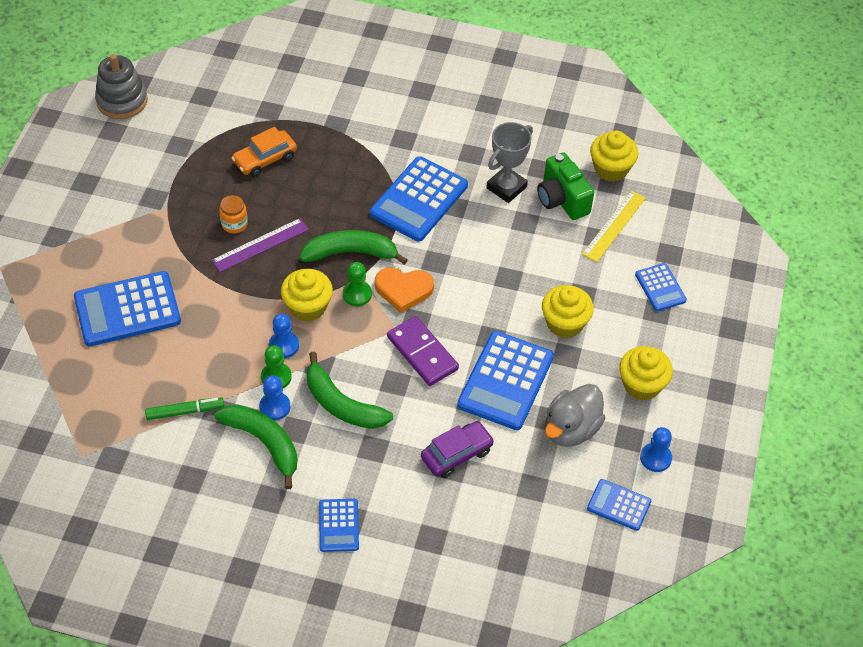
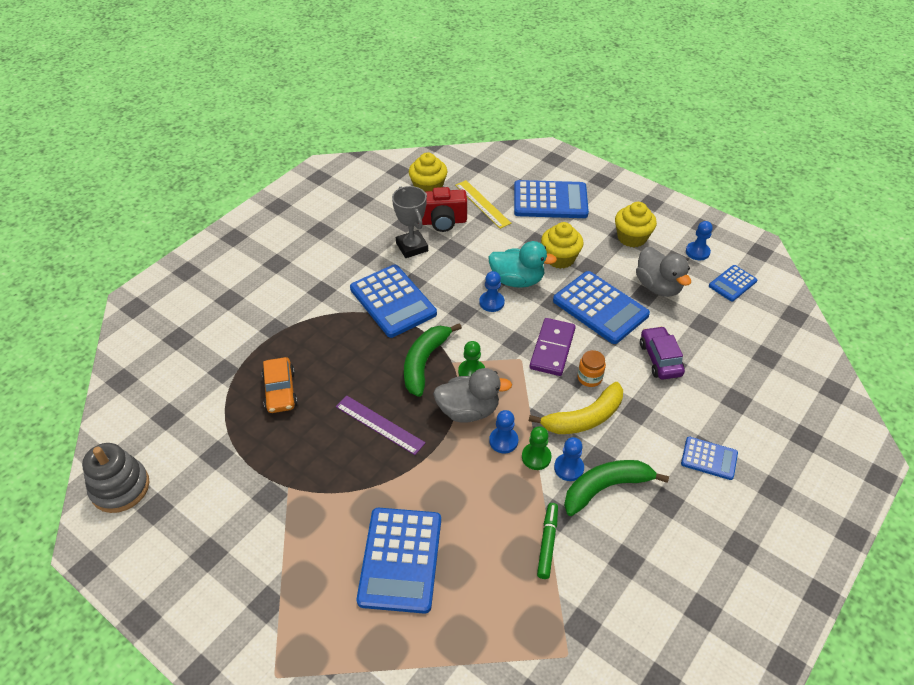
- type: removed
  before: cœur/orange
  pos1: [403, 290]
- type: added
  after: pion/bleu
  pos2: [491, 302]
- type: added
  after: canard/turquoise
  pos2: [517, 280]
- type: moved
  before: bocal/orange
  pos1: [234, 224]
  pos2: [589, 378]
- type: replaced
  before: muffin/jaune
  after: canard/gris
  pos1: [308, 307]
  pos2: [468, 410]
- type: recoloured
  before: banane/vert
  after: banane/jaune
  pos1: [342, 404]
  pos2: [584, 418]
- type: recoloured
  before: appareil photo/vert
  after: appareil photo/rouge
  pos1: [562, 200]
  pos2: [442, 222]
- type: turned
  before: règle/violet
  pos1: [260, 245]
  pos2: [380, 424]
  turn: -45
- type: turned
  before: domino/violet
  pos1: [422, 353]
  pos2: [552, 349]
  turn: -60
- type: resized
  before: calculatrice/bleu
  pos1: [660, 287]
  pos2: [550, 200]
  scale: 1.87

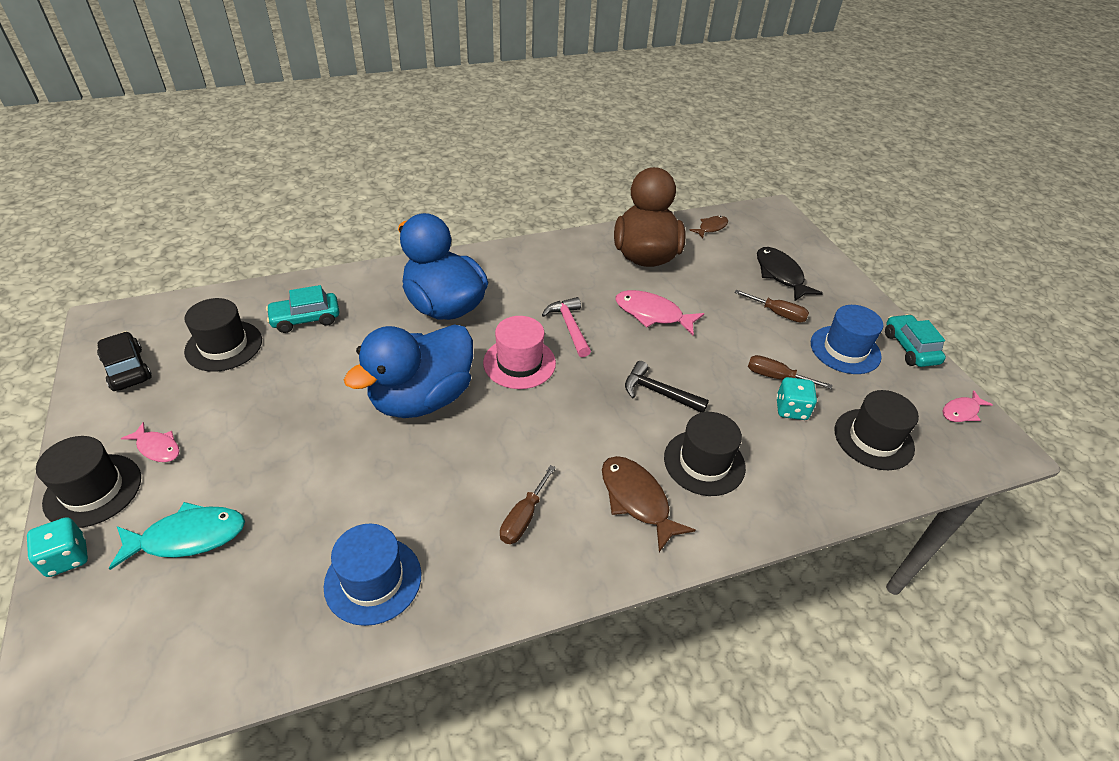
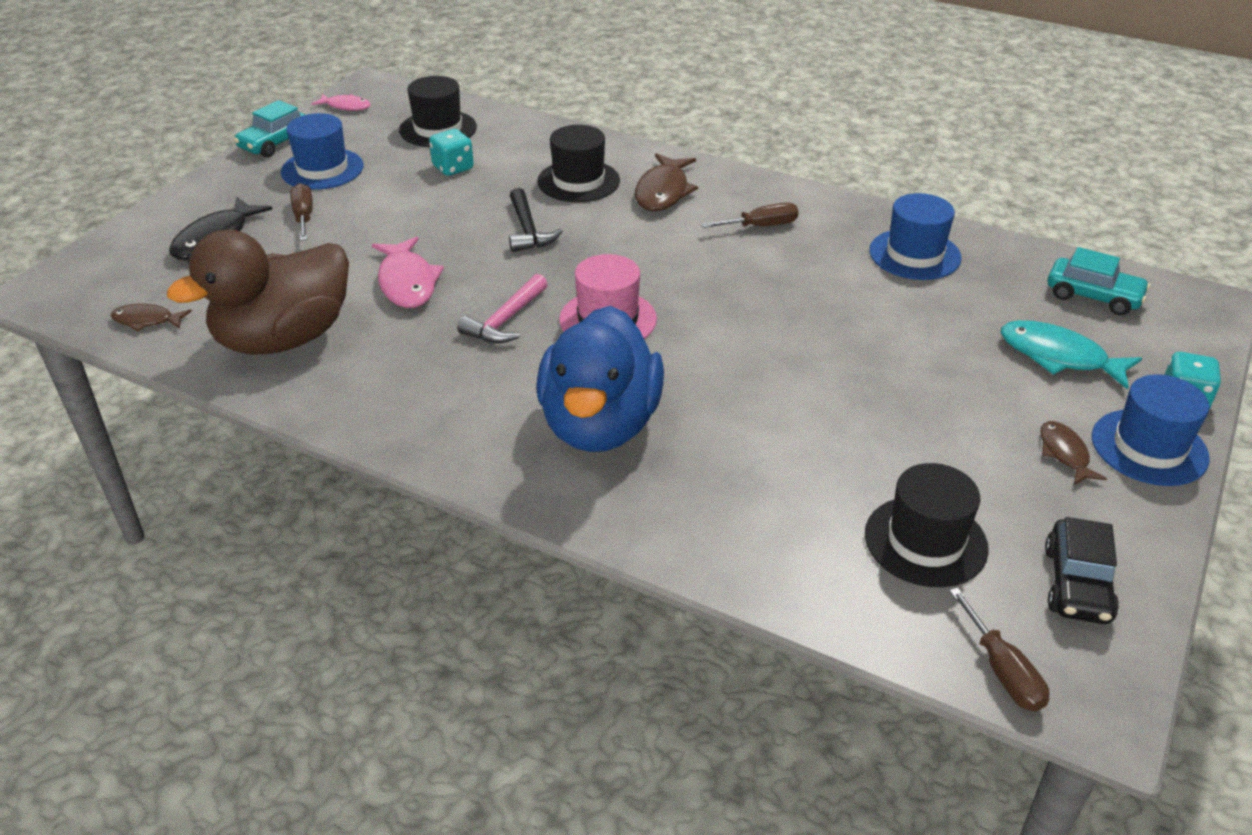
- type: removed
  before: canard/bleu
  pos1: [422, 398]
- type: moved
  before: voiture/turquoise
  pos1: [305, 319]
  pos2: [1093, 296]
- type: moved
  before: tournevis/marron
  pos1: [776, 377]
  pos2: [1002, 671]
- type: recoloured
  before: chapeau/noir
  after: chapeau/bleu
  pos1: [93, 490]
  pos2: [1149, 447]
- type: recoloured
  before: poisson/rose
  after: poisson/marron
  pos1: [157, 447]
  pos2: [1064, 453]

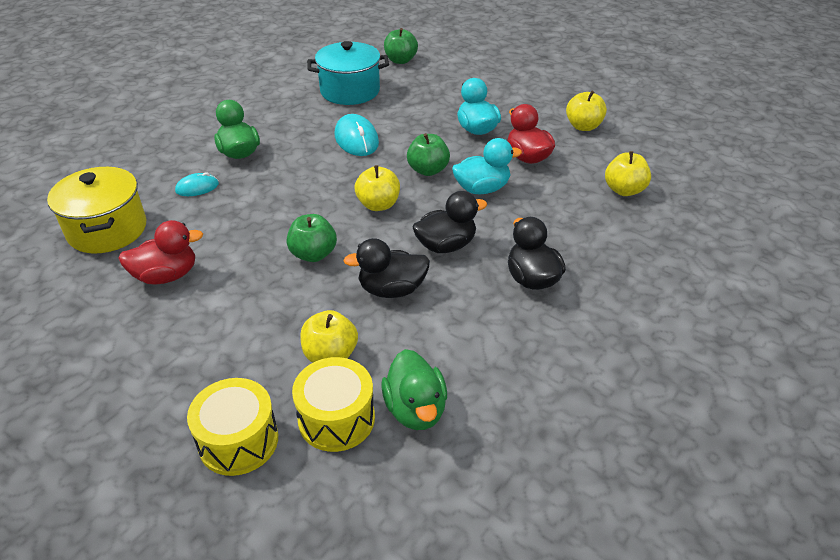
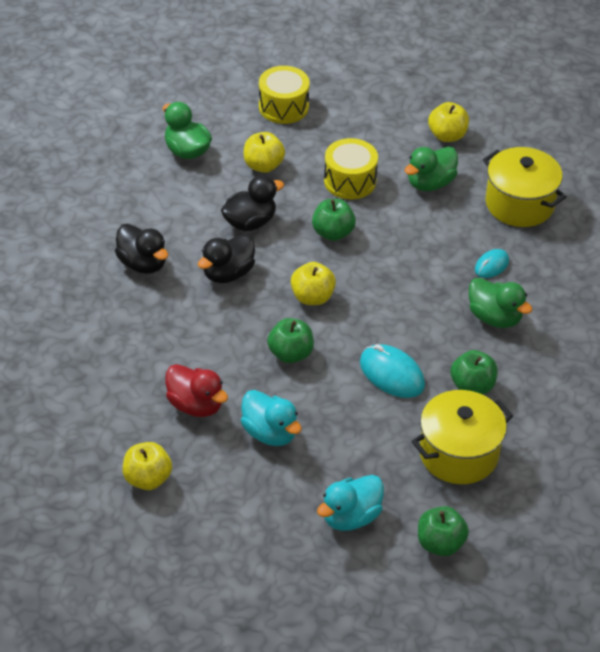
- type: added
  after: pomme/vert
  pos2: [472, 386]
- type: moved
  before: tambour/jaune
  pos1: [336, 419]
  pos2: [350, 181]
- type: moved
  before: canard/turquoise
  pos1: [482, 189]
  pos2: [350, 517]
- type: moved
  before: pomme/jaune
  pos1: [624, 190]
  pos2: [447, 135]
- type: recoloured
  before: canard/rouge
  after: canard/vert
  pos1: [166, 276]
  pos2: [430, 183]
- type: recoloured
  before: marmite/turquoise
  after: marmite/jaune
  pos1: [350, 91]
  pos2: [458, 454]

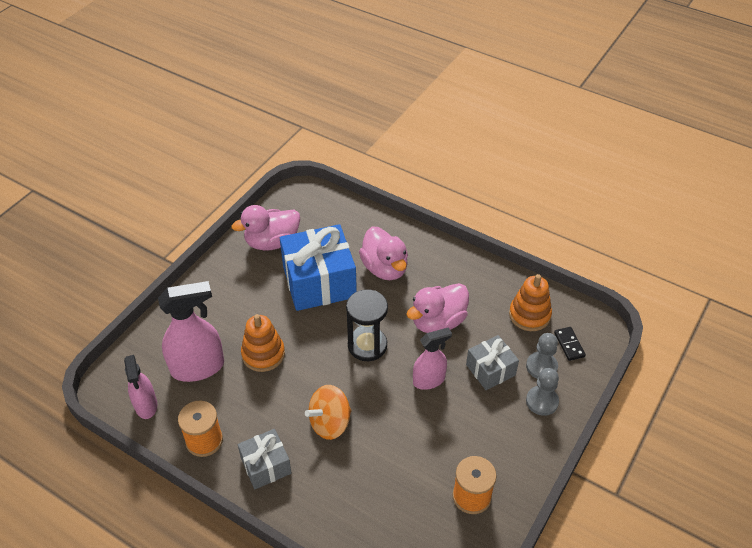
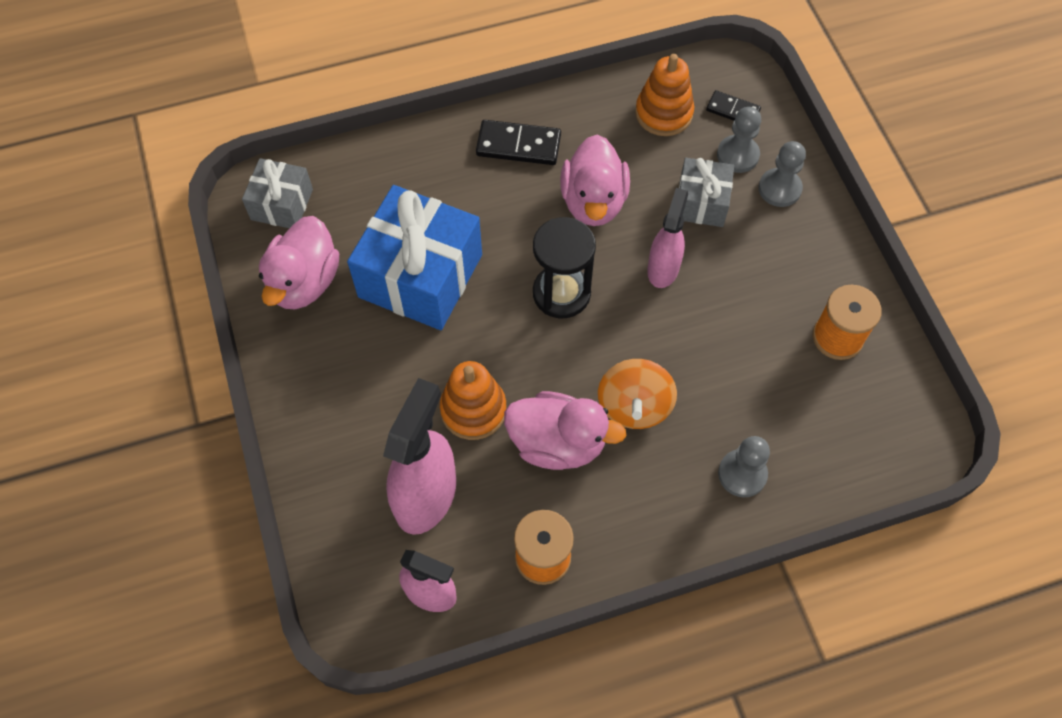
- type: added
  after: domino/noir
  pos2: [518, 145]
- type: added
  after: pion/gris
  pos2: [742, 474]
- type: moved
  before: cadeau/gris
  pos1: [266, 466]
  pos2: [282, 204]
- type: moved
  before: canard/rose
  pos1: [385, 268]
  pos2: [557, 443]

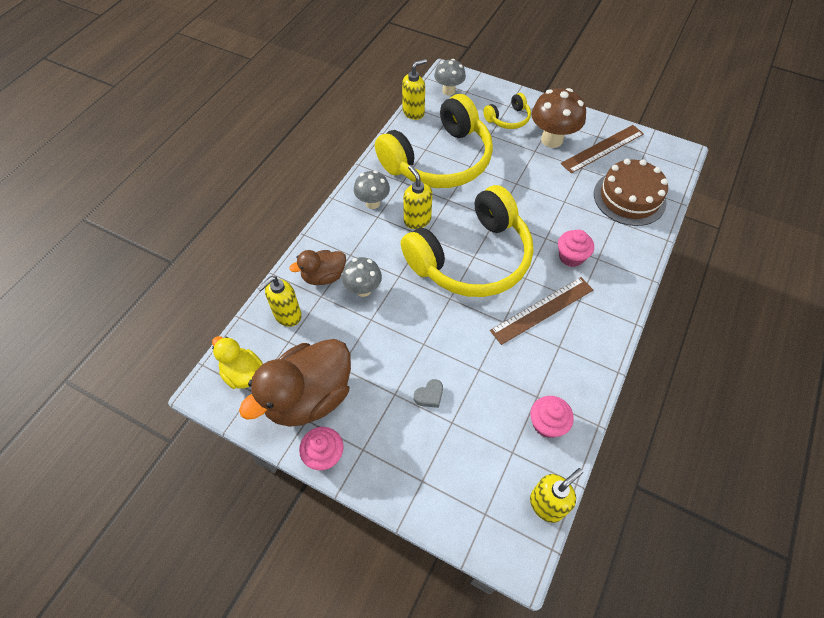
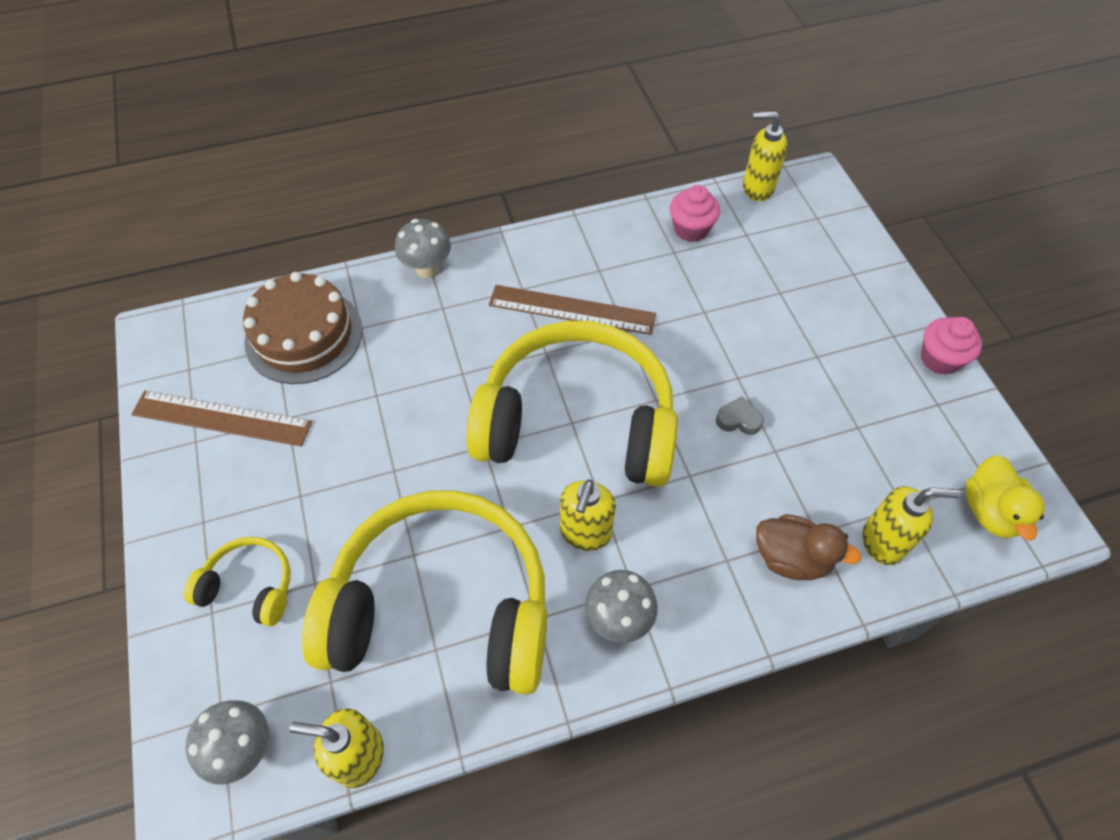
- type: removed
  before: canard/marron
  pos1: [309, 397]
- type: removed
  before: champignon/marron
  pos1: [552, 140]
- type: removed
  before: muffin/rose
  pos1: [571, 257]
- type: moved
  before: champignon/gris
  pos1: [363, 289]
  pos2: [427, 269]
- type: moved
  before: cœur/gris
  pos1: [429, 395]
  pos2: [738, 420]

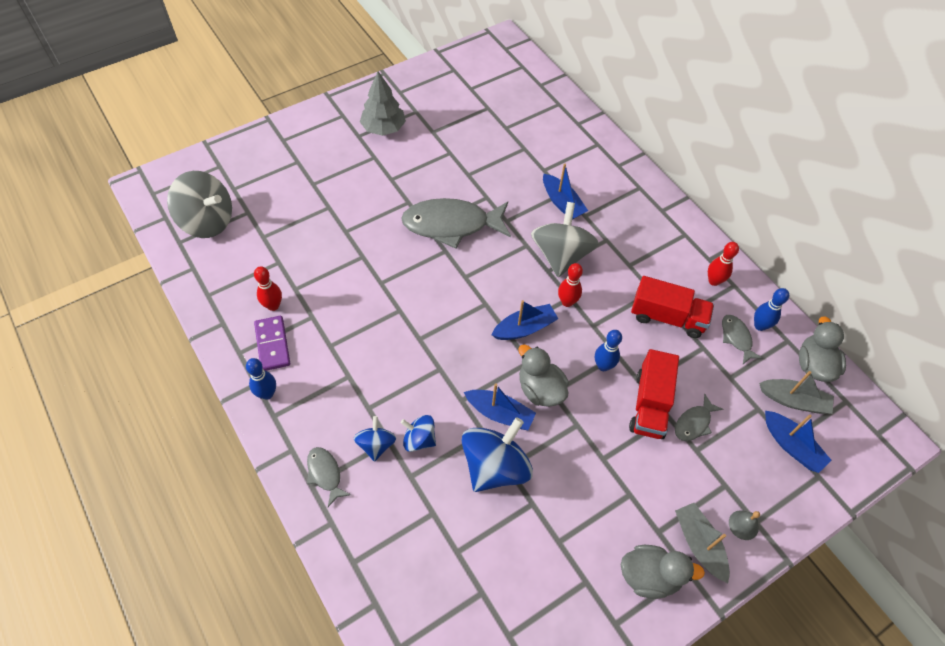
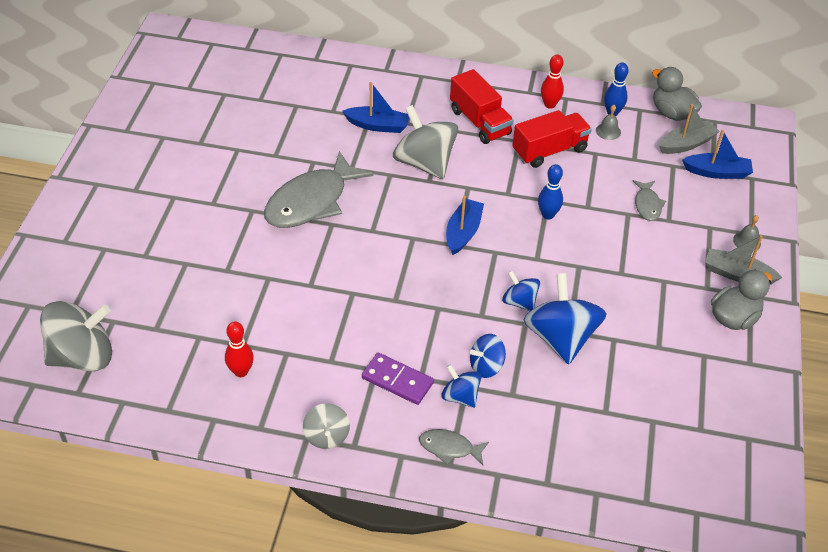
- type: removed
  before: arbre/gris
  pos1: [383, 128]
- type: removed
  before: canard/gris
  pos1: [540, 389]
- type: removed
  before: quille/rouge
  pos1: [567, 302]
- type: moved
  before: domino/violet
  pos1: [273, 344]
  pos2: [397, 380]
- type: moved
  before: camion/rouge
  pos1: [649, 404]
  pos2: [479, 122]
- type: replaced
  before: quille/bleu
  after: toupie/gris
  pos1: [267, 393]
  pos2: [326, 436]
- type: replaced
  before: bateau/bleu
  after: toupie/bleu
  pos1: [500, 413]
  pos2: [519, 302]
- type: replaced
  before: poisson/gris
  after: cloche/gris
  pos1: [736, 338]
  pos2: [608, 131]

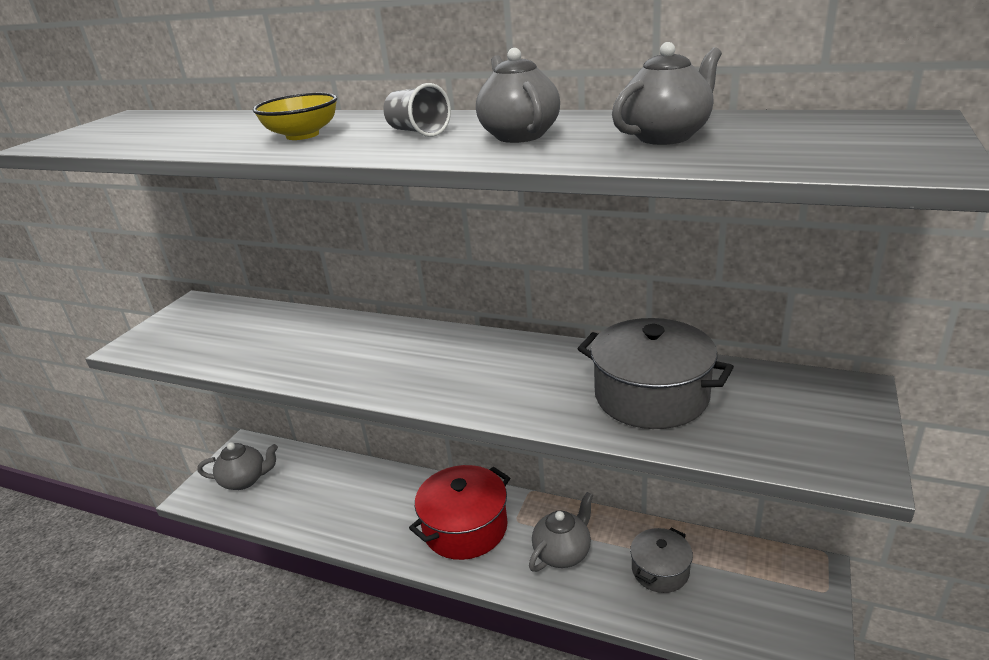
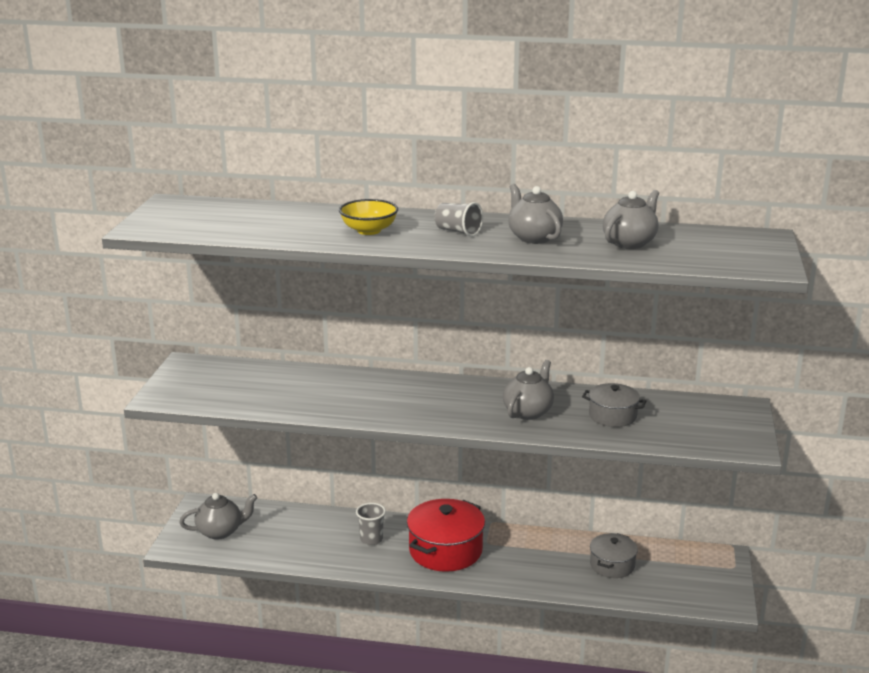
- type: added
  after: gobelet/gris
  pos2: [371, 539]
- type: moved
  before: théière/gris
  pos1: [563, 553]
  pos2: [528, 412]
- type: resized
  before: marmite/gris
  pos1: [651, 396]
  pos2: [612, 416]
  scale: 0.6

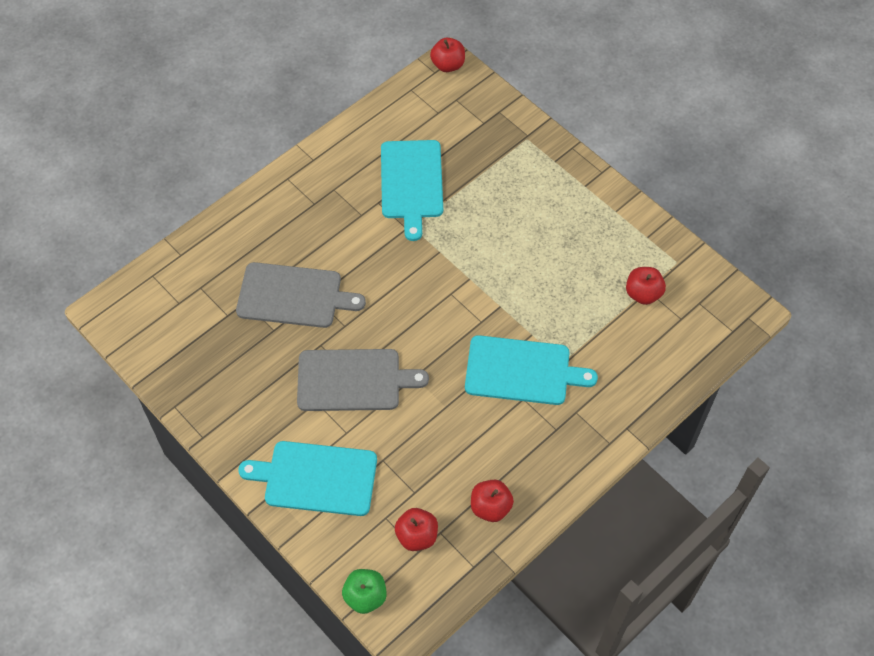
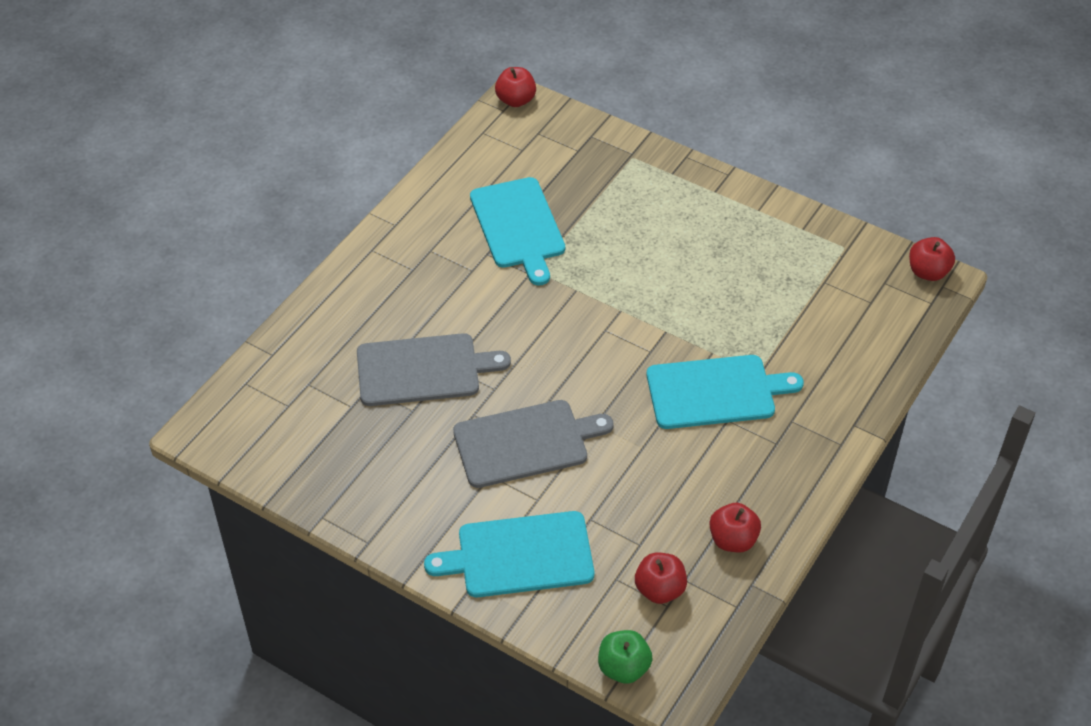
- type: moved
  before: pomme/rouge
  pos1: [643, 294]
  pos2: [928, 272]

